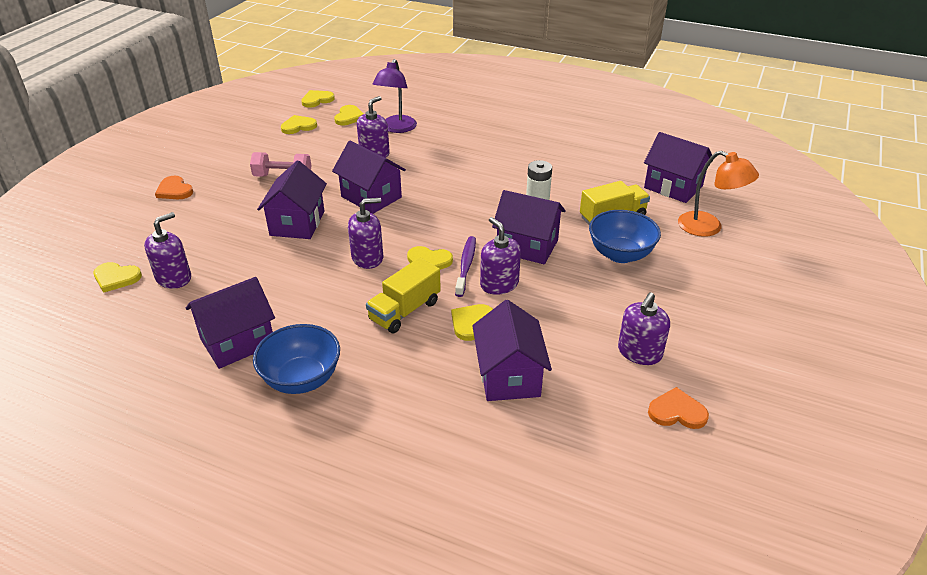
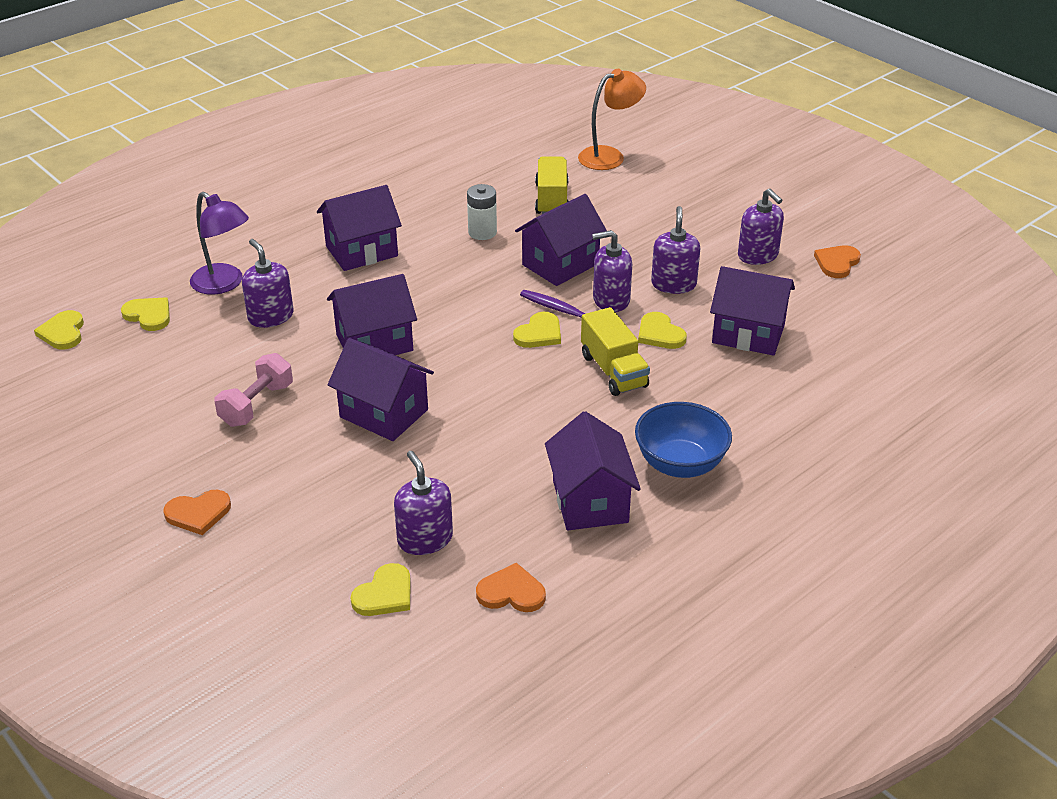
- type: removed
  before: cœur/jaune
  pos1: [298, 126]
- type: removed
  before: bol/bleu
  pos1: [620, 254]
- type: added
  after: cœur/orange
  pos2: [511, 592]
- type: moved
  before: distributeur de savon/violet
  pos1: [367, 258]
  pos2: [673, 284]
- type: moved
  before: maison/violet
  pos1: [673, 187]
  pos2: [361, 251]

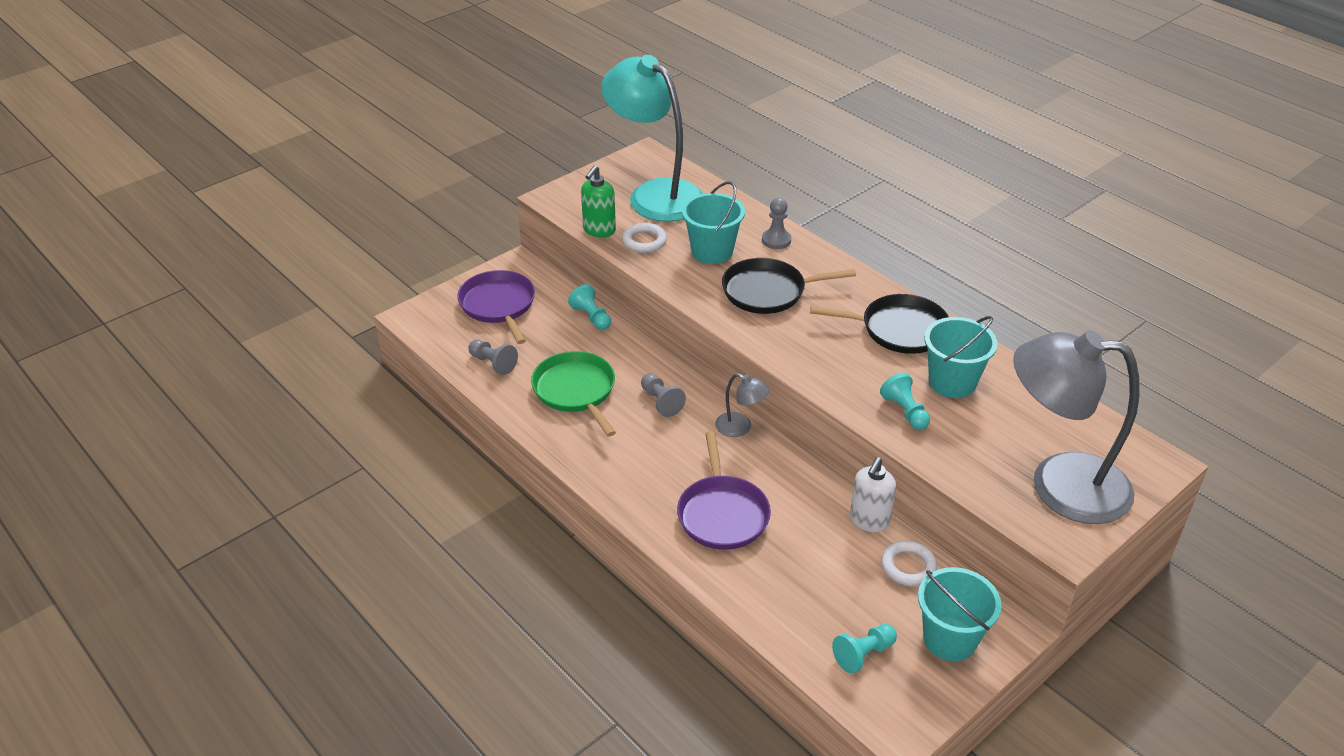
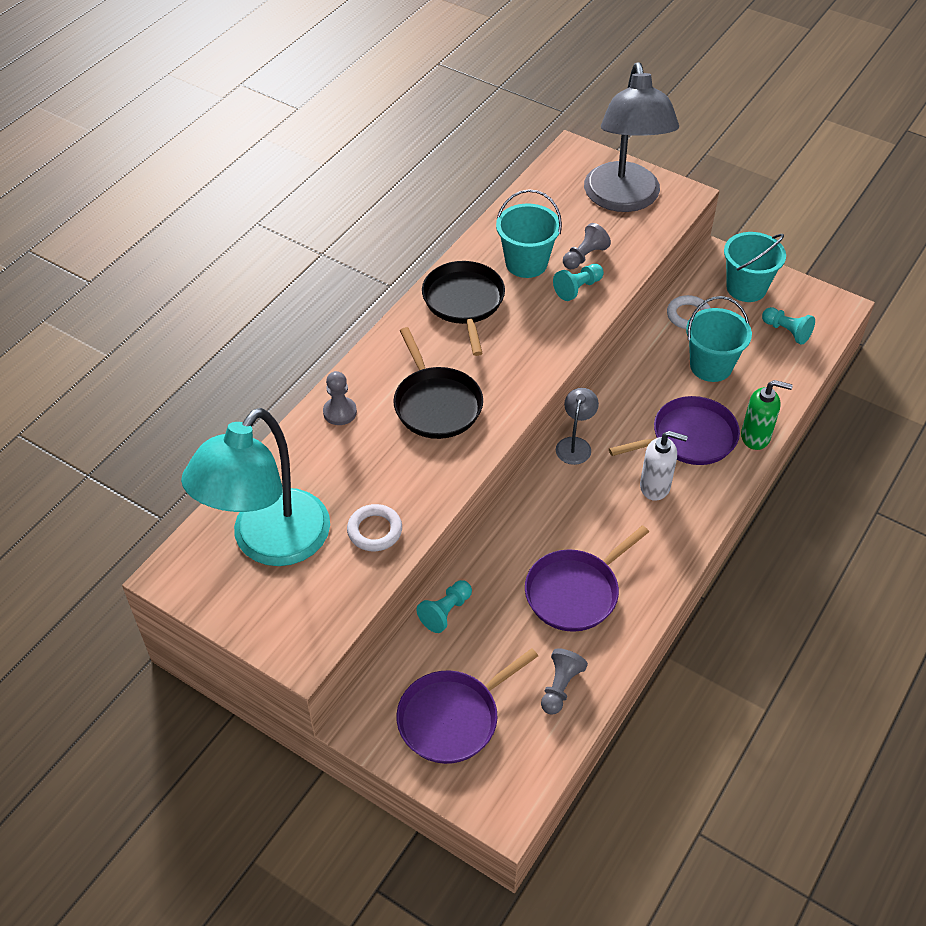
- type: moved
  before: distributeur de savon/vert
  pos1: [599, 230]
  pos2: [755, 437]
- type: moved
  before: pion/gris
  pos1: [661, 402]
  pos2: [584, 256]
- type: moved
  before: seau/turquoise
  pos1: [712, 251]
  pos2: [711, 366]
- type: moved
  before: distributeur de savon/blanc
  pos1: [869, 521]
  pos2: [655, 487]
- type: recoloured
  before: poêle/vert
  after: poêle/violet
  pos1: [576, 391]
  pos2: [575, 592]

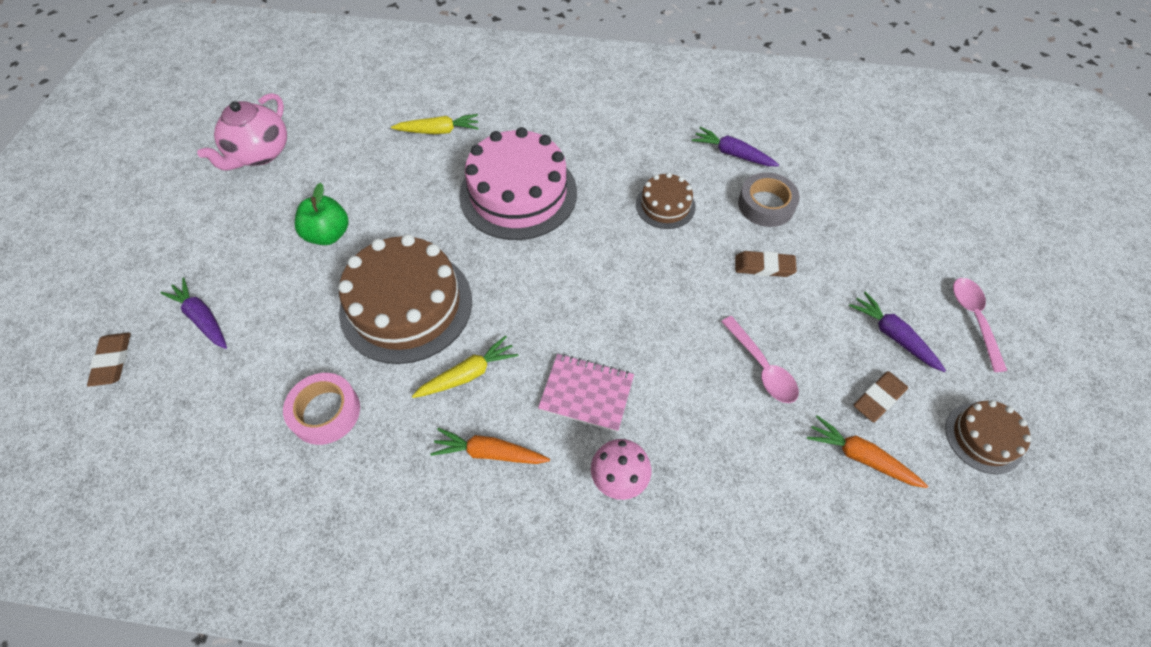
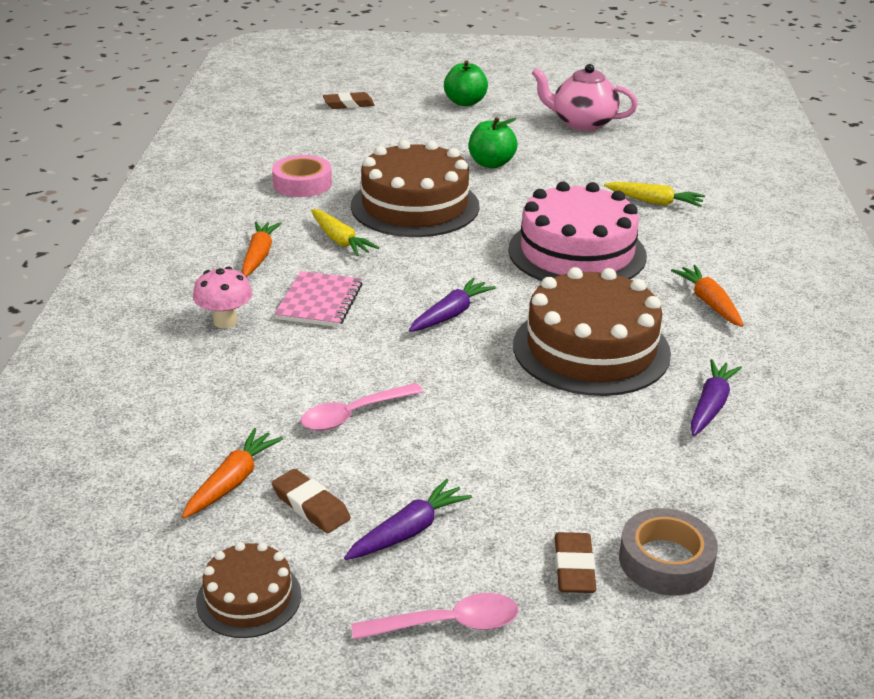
- type: added
  after: pomme/vert
  pos2: [465, 102]
- type: added
  after: carotte/orange
  pos2: [709, 303]
- type: moved
  before: carotte/violet
  pos1: [202, 318]
  pos2: [451, 314]
- type: moved
  before: gomme/marron
  pos1: [764, 266]
  pos2: [574, 567]
- type: moved
  before: ruban adhésif/gris
  pos1: [766, 205]
  pos2: [666, 561]
- type: turned
  before: carotte/jaune
  pos1: [438, 131]
  pos2: [654, 202]
  turn: -60
- type: resized
  before: gâteau/marron
  pos1: [665, 205]
  pos2: [591, 349]
  scale: 1.99

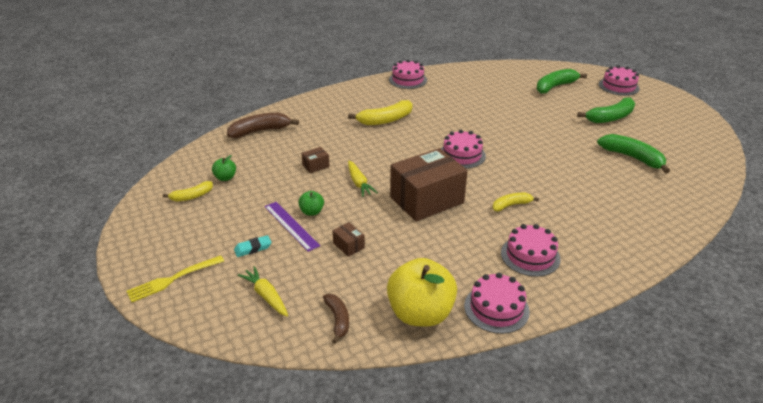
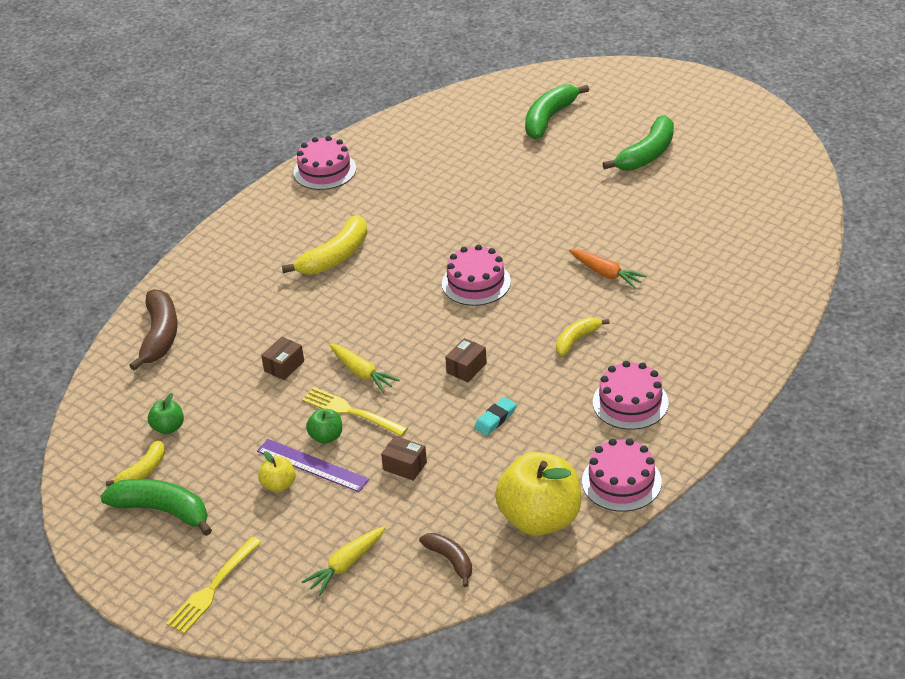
- type: removed
  before: gâteau/rose
  pos1: [618, 86]
- type: added
  after: pomme/jaune
  pos2: [279, 485]
- type: added
  after: fourchette/jaune
  pos2: [351, 412]
- type: added
  after: carotte/orange
  pos2: [606, 273]
- type: moved
  before: gomme/turquoise
  pos1: [253, 248]
  pos2: [495, 419]
- type: moved
  before: banane/vert
  pos1: [632, 157]
  pos2: [162, 510]
- type: turned
  before: banane/marron
  pos1: [260, 131]
  pos2: [160, 335]
  turn: 135
- type: turned
  before: carotte/jaune
  pos1: [266, 296]
  pos2: [346, 565]
  turn: -75
- type: resized
  before: boîte/marron
  pos1: [427, 200]
  pos2: [466, 368]
  scale: 0.4

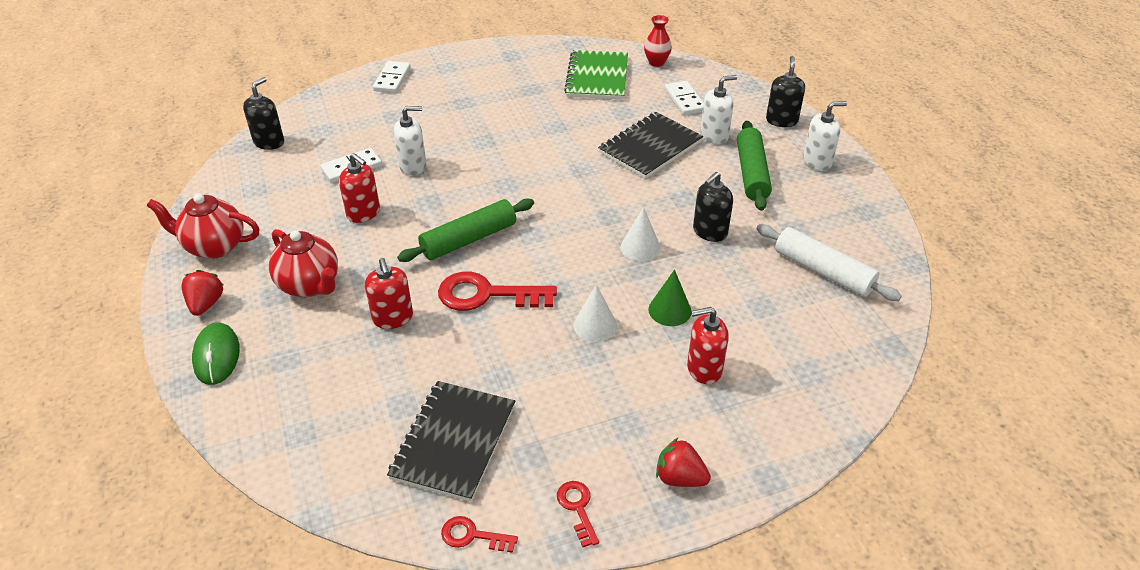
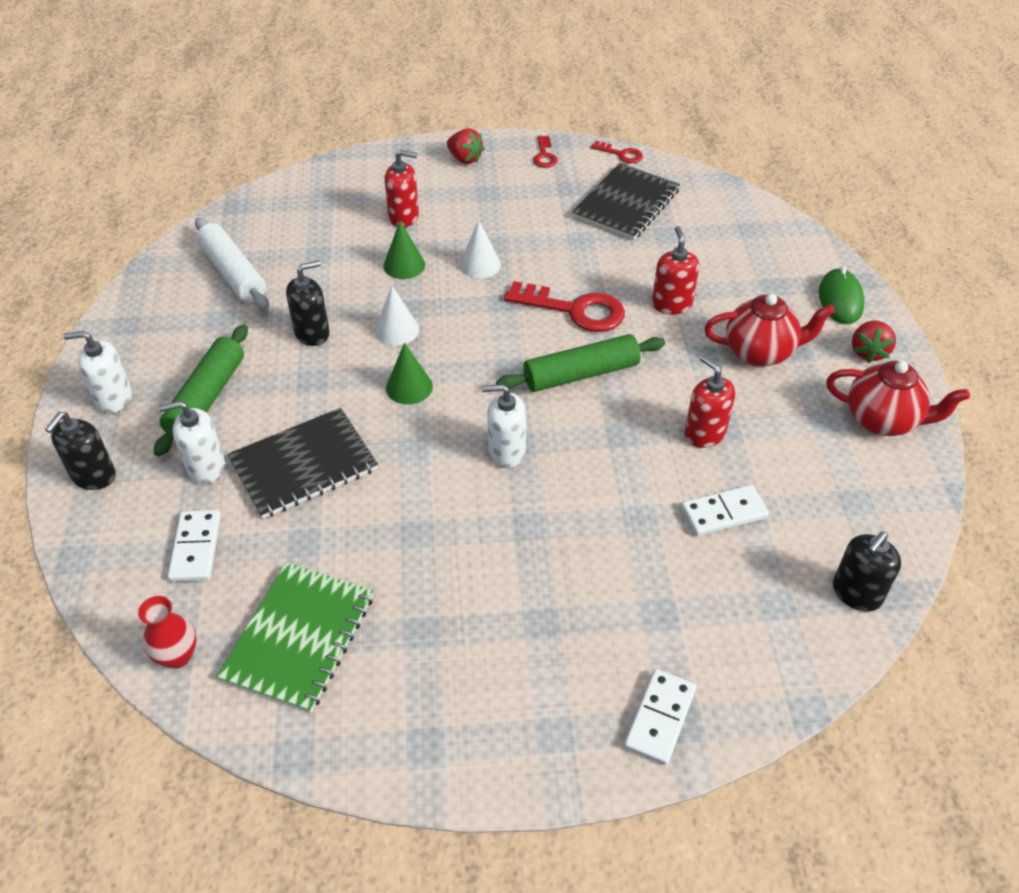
- type: added
  after: cône/vert
  pos2: [409, 387]
- type: moved
  before: distributeur de savon/blanc
  pos1: [413, 166]
  pos2: [506, 452]
- type: turned
  before: théière/rouge
  pos1: [310, 285]
  pos2: [760, 352]
  turn: 120

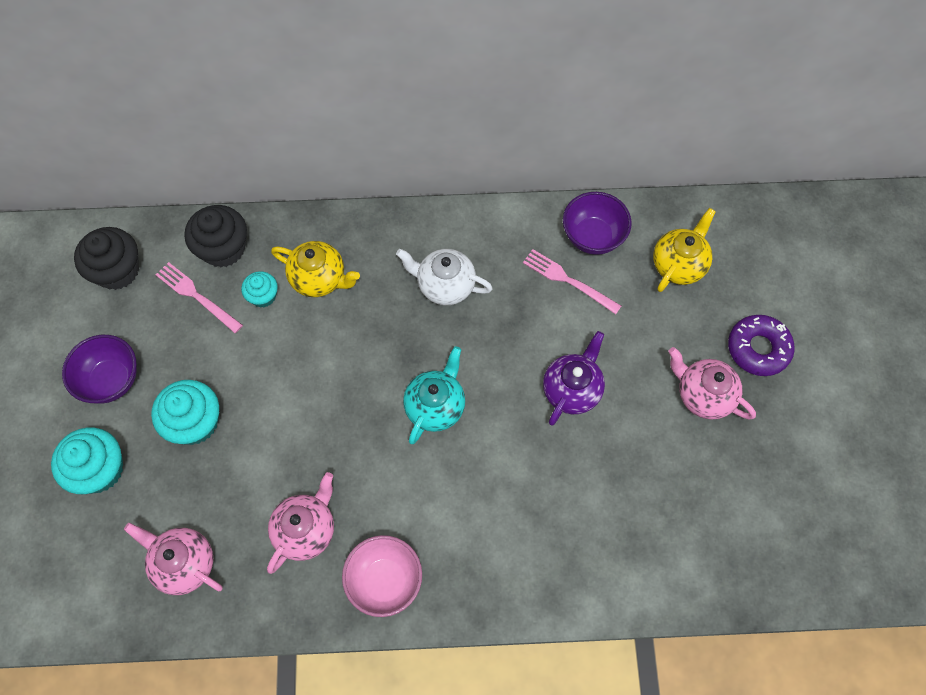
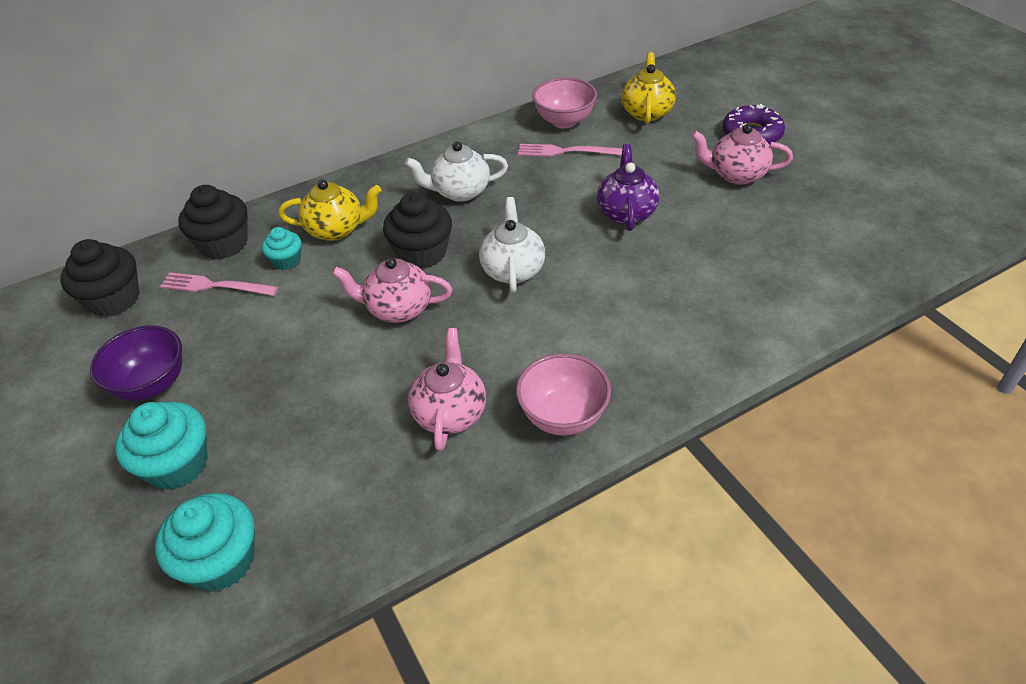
- type: added
  after: muffin/noir
  pos2: [422, 253]
- type: moved
  before: théière/rose
  pos1: [184, 564]
  pos2: [398, 309]
- type: moved
  before: muffin/turquoise
  pos1: [195, 422]
  pos2: [221, 561]
- type: recoloured
  before: théière/turquoise
  after: théière/blanc
  pos1: [435, 406]
  pos2: [513, 270]
- type: recoloured
  before: bol/violet
  after: bol/rose
  pos1: [592, 237]
  pos2: [564, 121]

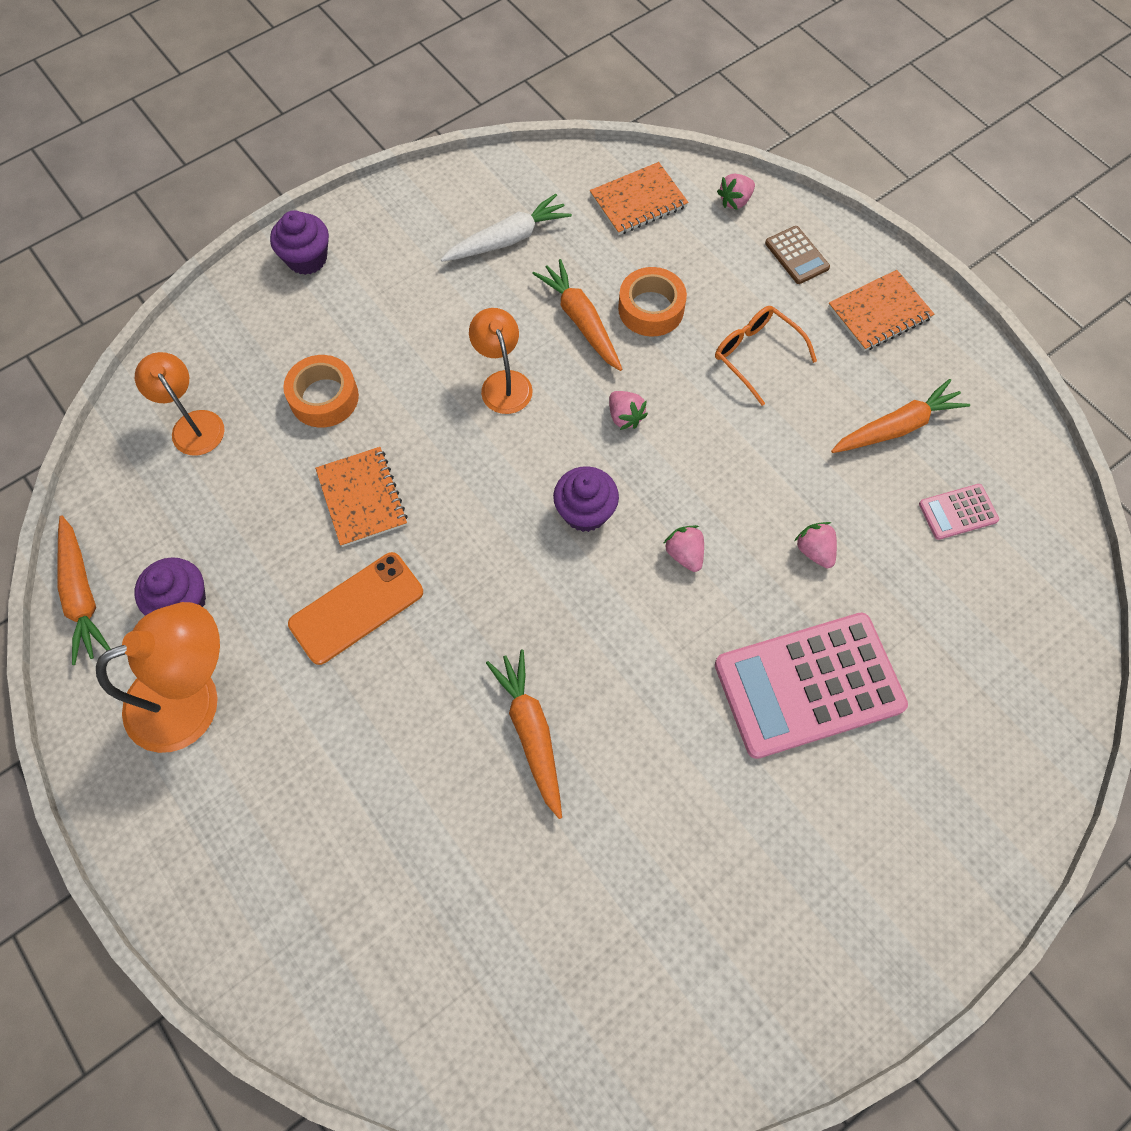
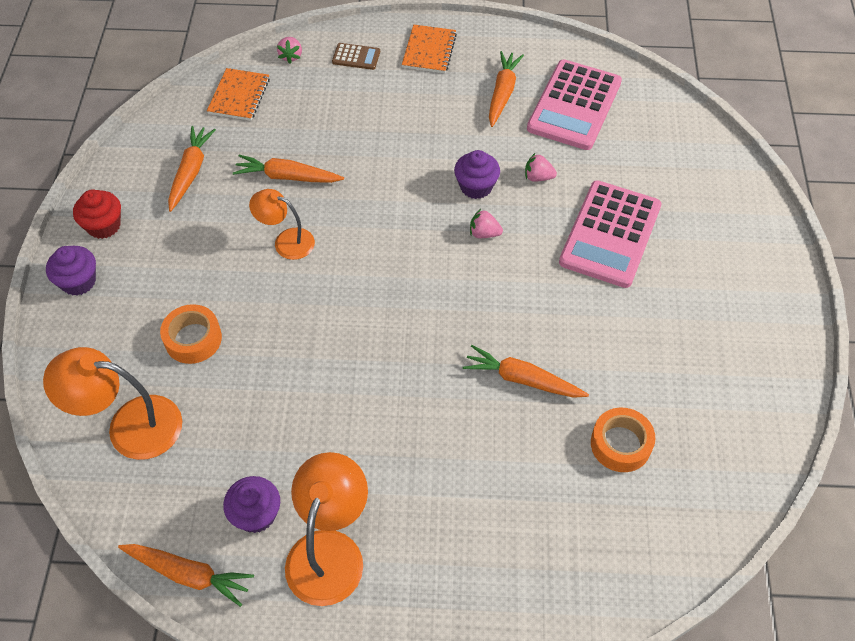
- type: removed
  before: téléphone/orange
  pos1: [356, 608]
- type: removed
  before: carnet/orange
  pos1: [362, 498]
- type: removed
  before: fraise/rose
  pos1: [625, 417]
- type: removed
  before: lunettes/orange
  pos1: [756, 355]
- type: added
  after: muffin/rouge
  pos2: [104, 226]
- type: moved
  before: muffin/violet
  pos1: [585, 511]
  pos2: [476, 186]
- type: moved
  before: ruban adhésif/orange
  pos1: [651, 309]
  pos2: [620, 444]
- type: recoloured
  before: carotte/blanc
  after: carotte/orange
  pos1: [508, 239]
  pos2: [191, 172]
- type: resized
  before: lampe/orange
  pos1: [193, 424]
  pos2: [130, 426]
  scale: 1.61
- type: resized
  before: calculatrice/rose
  pos1: [958, 512]
  pos2: [574, 105]
  scale: 2.27

